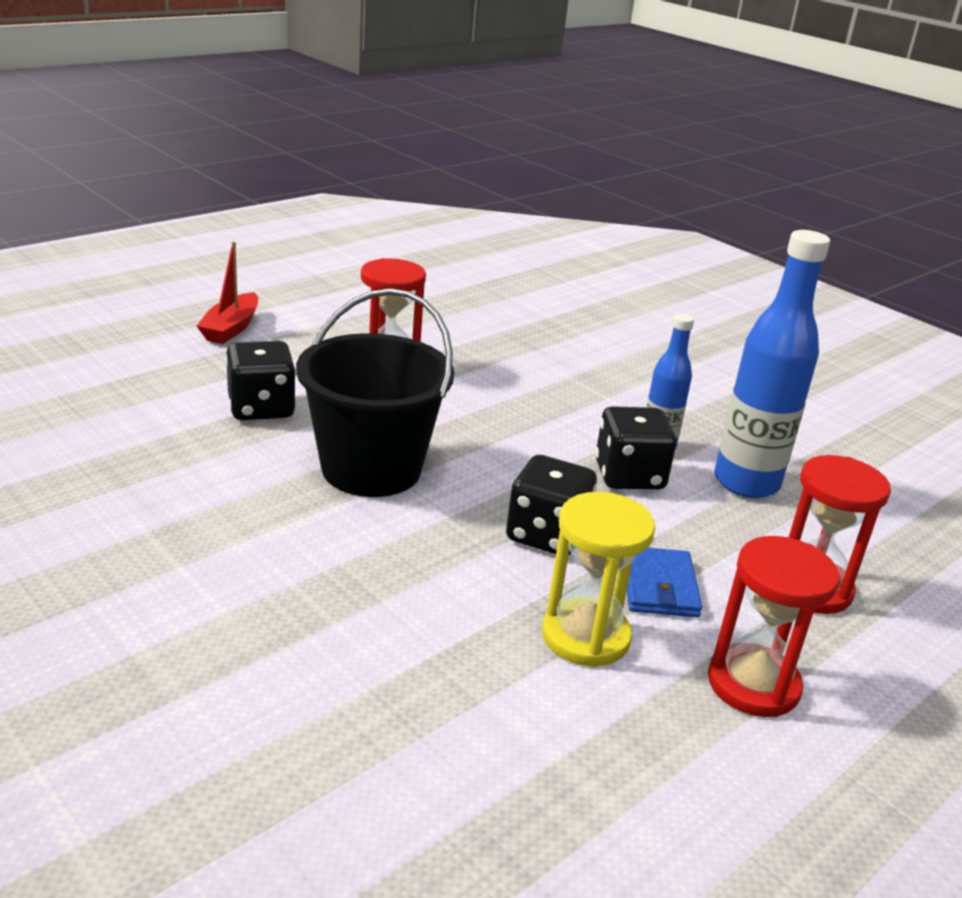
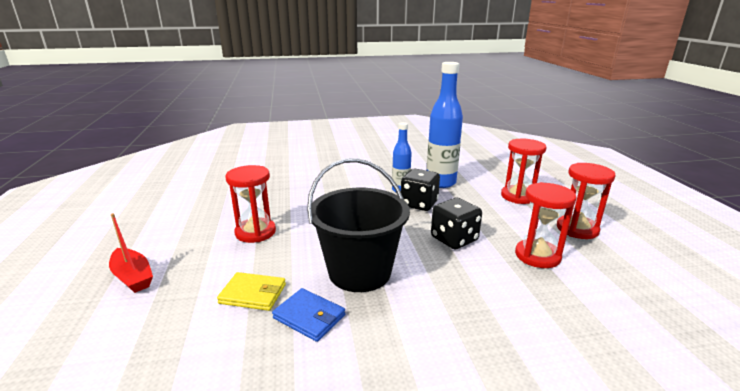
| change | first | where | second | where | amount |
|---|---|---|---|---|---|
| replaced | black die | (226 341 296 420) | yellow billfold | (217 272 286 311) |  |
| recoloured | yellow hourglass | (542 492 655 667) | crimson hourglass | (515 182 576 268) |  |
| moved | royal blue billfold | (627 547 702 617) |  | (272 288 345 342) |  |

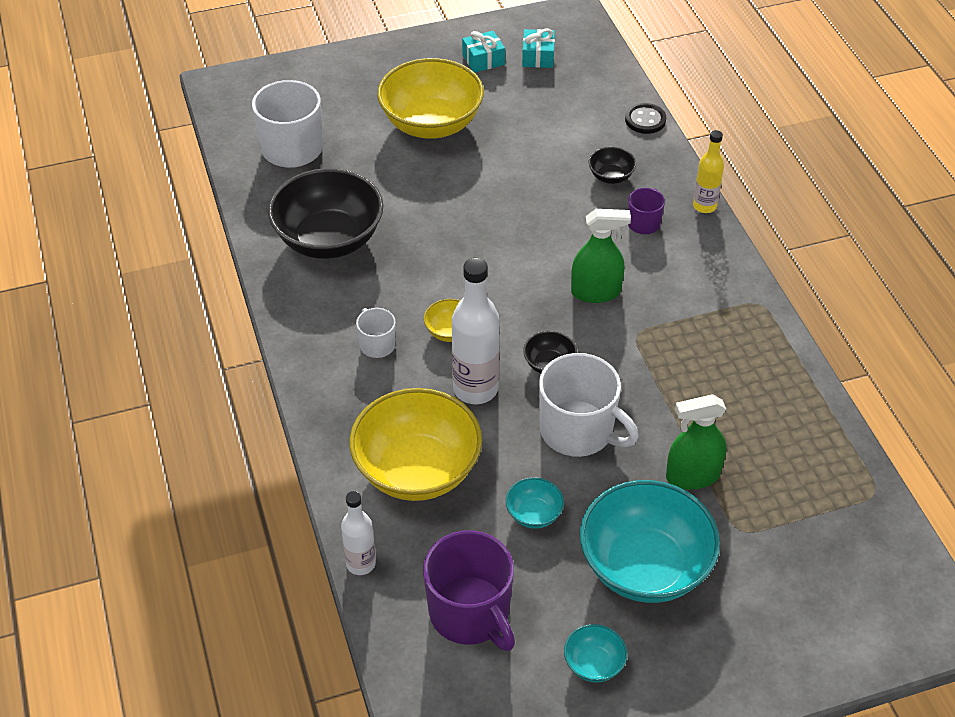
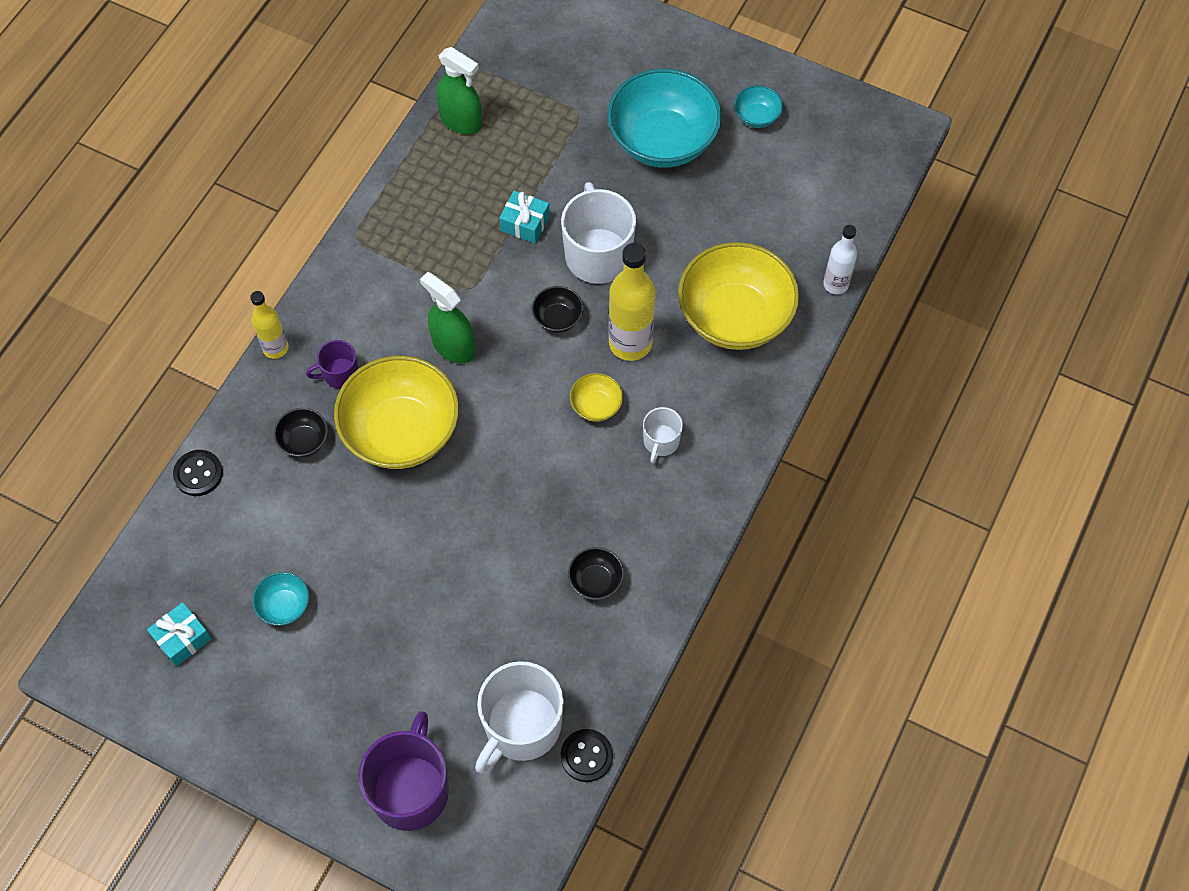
| change | first | where | second | where | amount |
|---|---|---|---|---|---|
| moved | teal wrapped gift | (462 31 505 73) |  | (499 191 550 243) |  |
| moved | yellow serving bowl | (377 58 484 139) |  | (334 356 459 469) |  |
| resized | black serving bowl | (268 168 383 259) |  | (568 547 624 600) | x0.44 |
| recoloured | snow-white bottle | (452 258 500 404) | yellow bottle | (608 243 656 361) |  |
| moved | emerald spray bottle | (666 395 727 490) |  | (436 47 482 135) |  |
| moved | teal serving bowl | (506 477 564 529) |  | (252 572 309 626) |  |
| moved | violet tea mug | (423 530 515 651) |  | (358 711 449 831) |  |
| added |  |  | black button | (561 729 613 782) |  |

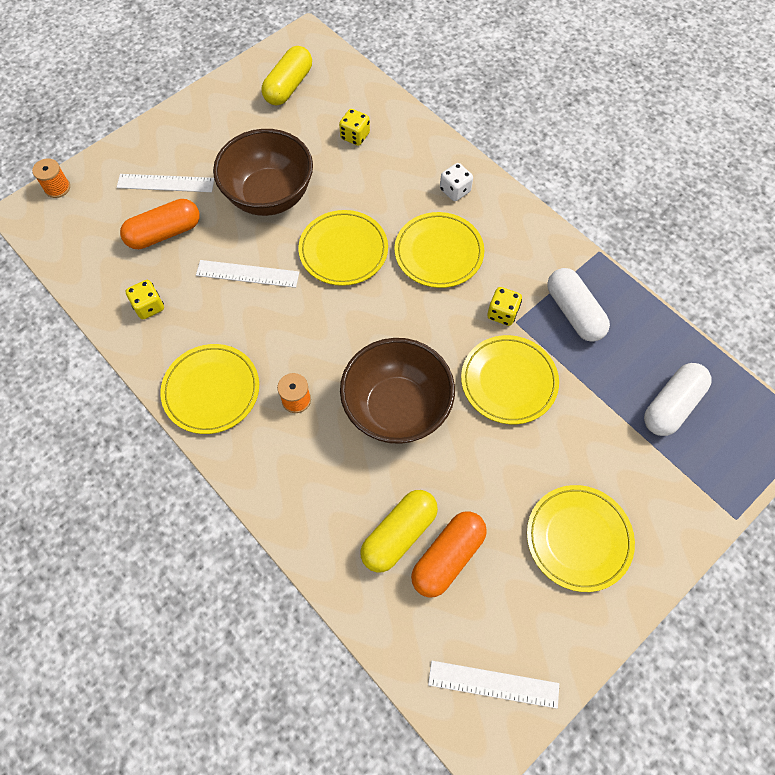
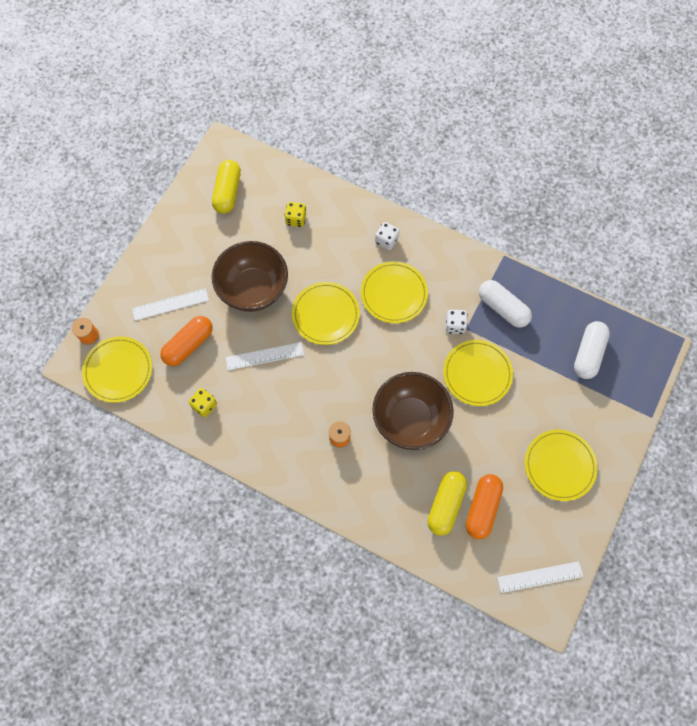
| change | first | where | second | where | amount |
|---|---|---|---|---|---|
| recoloured | yellow die | (487 287 522 326) | snow-white die | (446 310 468 334) |  |
| moved | yellow dinner plate | (160 344 259 434) |  | (82 336 152 403) |  |

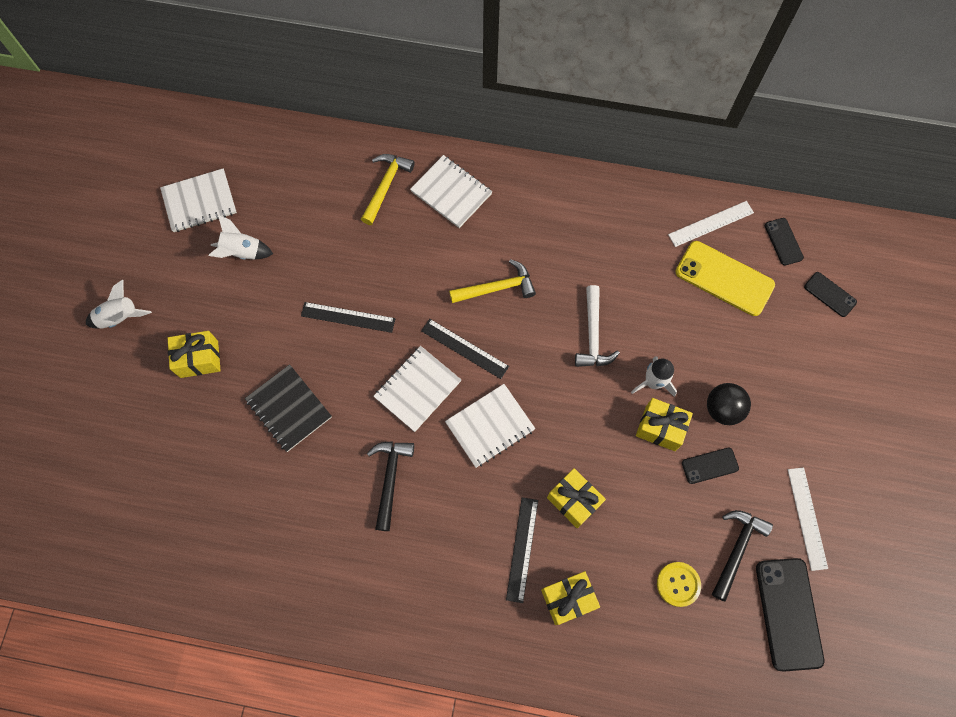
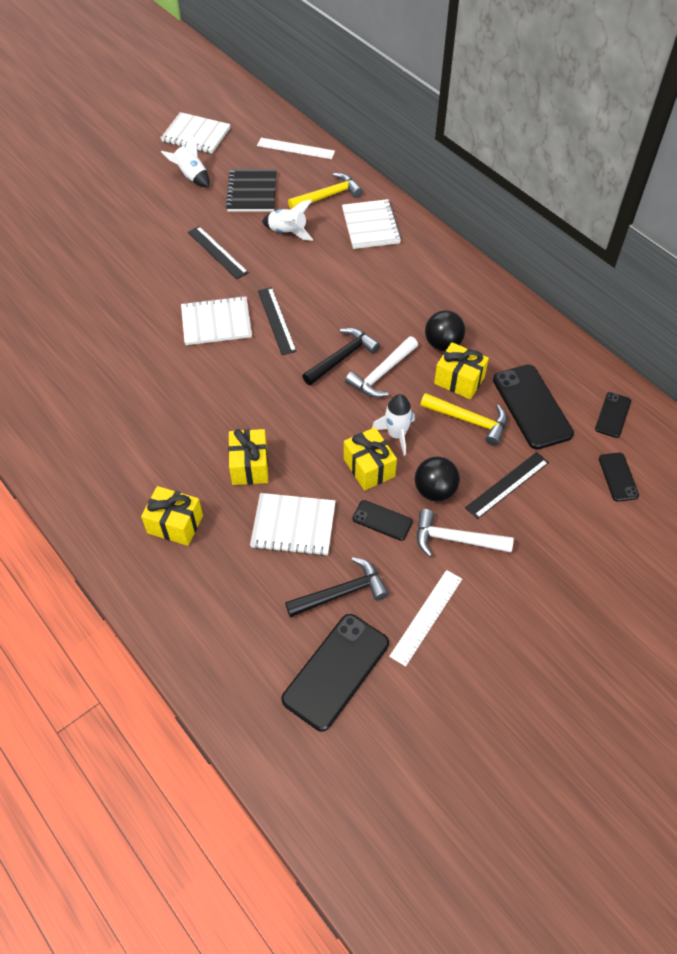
| change | first | where | second | where | amount |
|---|---|---|---|---|---|
| moved | snow-white ruler | (668 201 754 247) |  | (257 138 335 159) |  |
| recoloured | yellow smartphone | (676 241 775 316) | black smartphone | (493 364 574 449) |  |
| moved | yellow claw hammer | (449 259 536 303) |  | (420 393 507 446) |  |
| moved | snow-white spaceship | (86 280 152 329) |  | (262 199 313 241) |  |
| moved | yellow wrapped gift | (168 331 221 378) |  | (434 342 489 399) |  |
| moved | black exercise book | (245 364 332 452) |  | (225 169 276 212) |  |
| moved | snow-white exercise book | (445 384 535 468) |  | (250 493 336 556) |  |
| moved | black claw hammer | (367 441 414 531) |  | (302 328 380 385) |  |
| moved | black ruler | (506 497 538 603) |  | (465 452 549 519) |  |
| removed | yellow button | (657 562 701 607) |  |  |  |
| added |  |  | black ball | (425 310 465 351) |  |
| added |  |  | snow-white claw hammer | (417 509 514 557) |  |

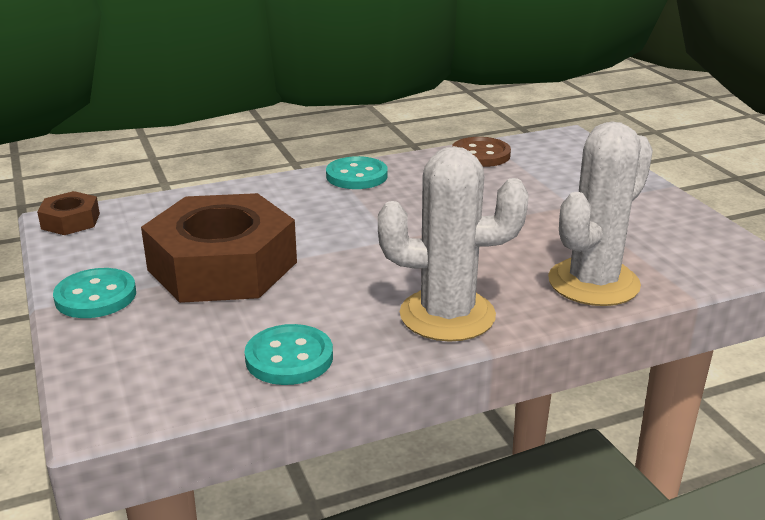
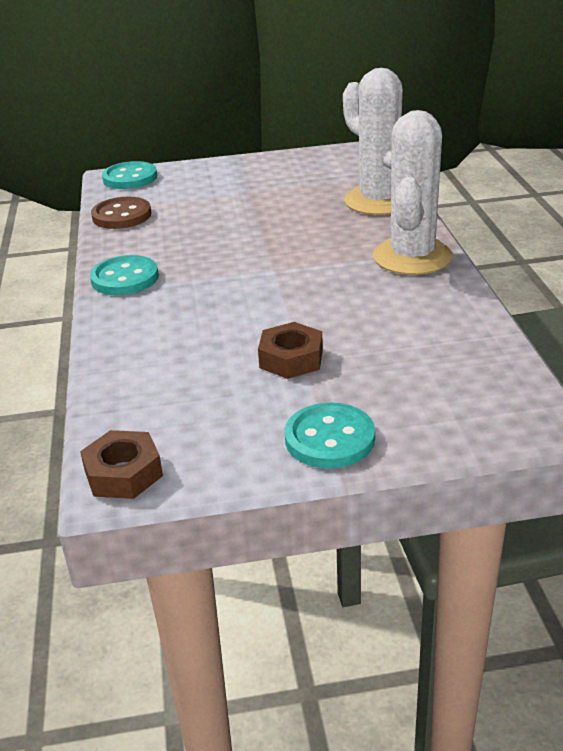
| change | first | where | second | where | amount |
|---|---|---|---|---|---|
| resized | russet nut | (141 193 297 303) |  | (258 322 323 379) | x0.44 |
| moved | teal button | (245 324 333 385) |  | (102 161 157 189) |  |

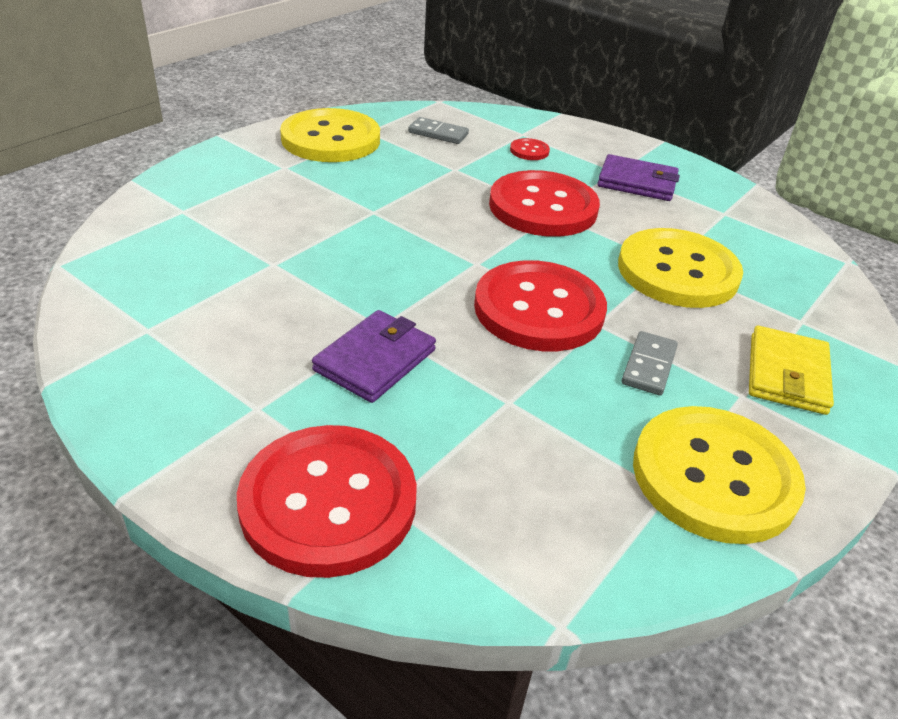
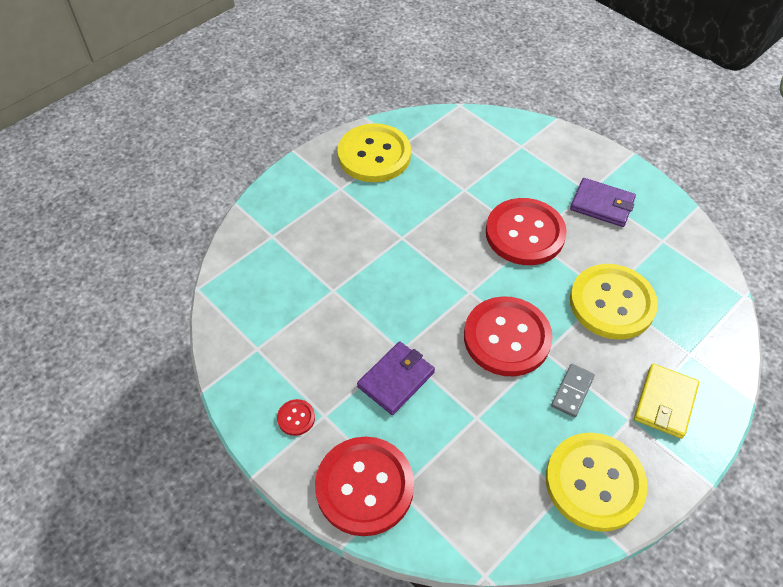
| change | first | where | second | where | amount |
|---|---|---|---|---|---|
| removed | gray domino tile | (408 117 469 144) |  |  |  |
| moved | crimson button | (510 138 550 160) |  | (277 399 315 436) |  |

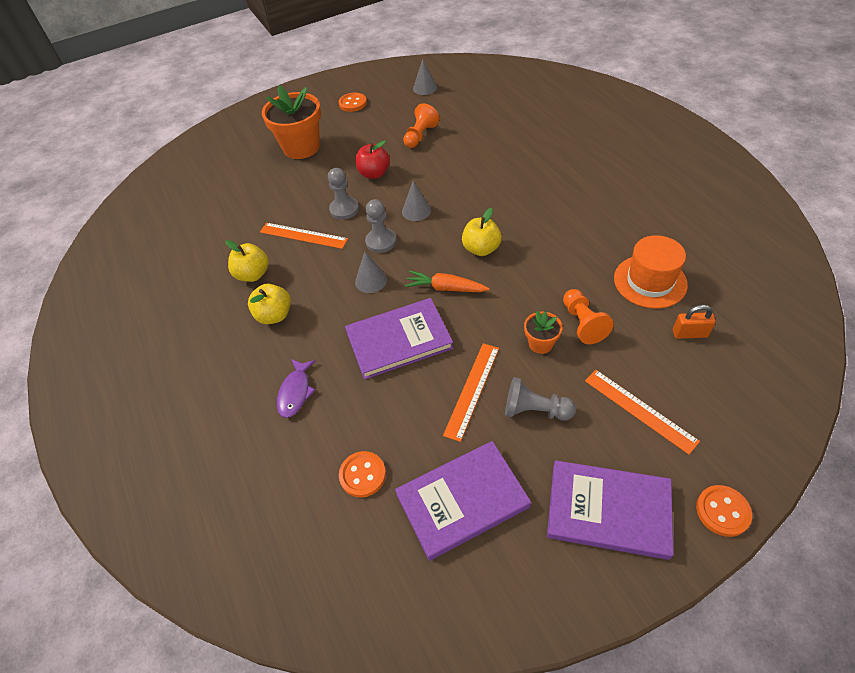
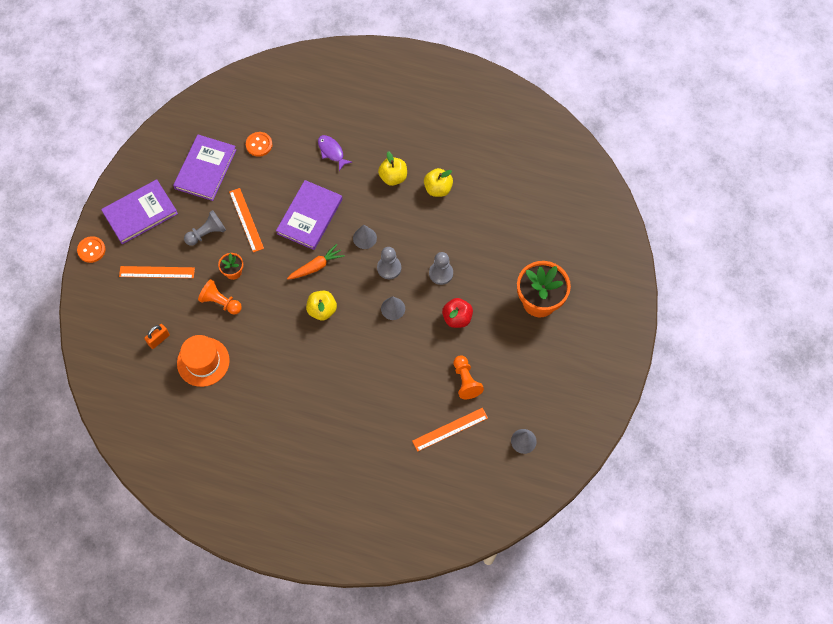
| change | first | where | second | where | amount |
|---|---|---|---|---|---|
| removed | orange button | (339 93 367 112) |  |  |  |
| moved | orange ruler | (260 223 348 249) |  | (412 408 488 452) |  |

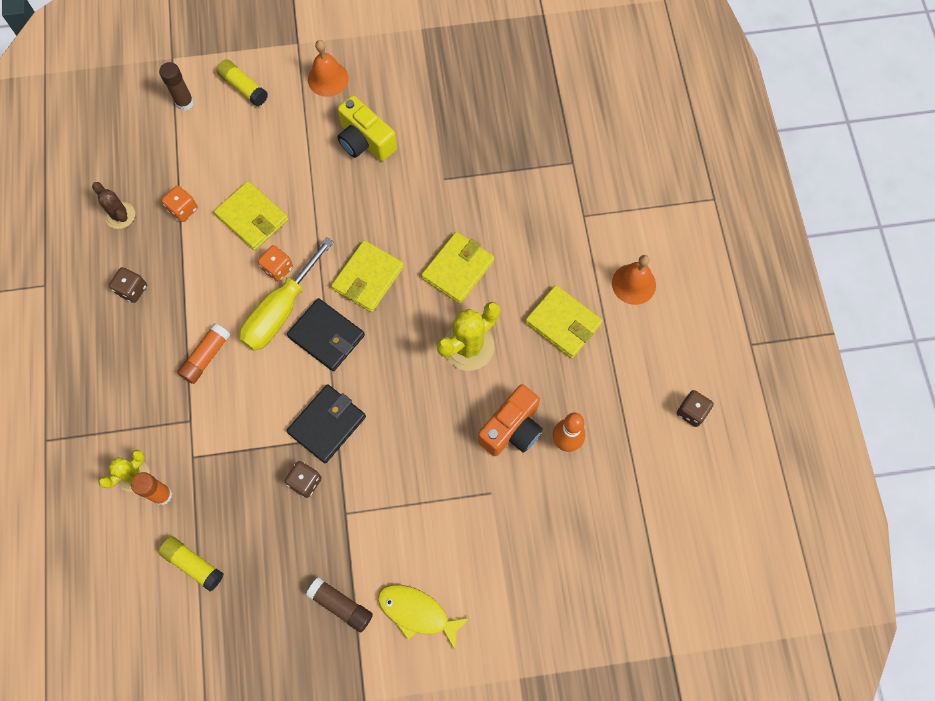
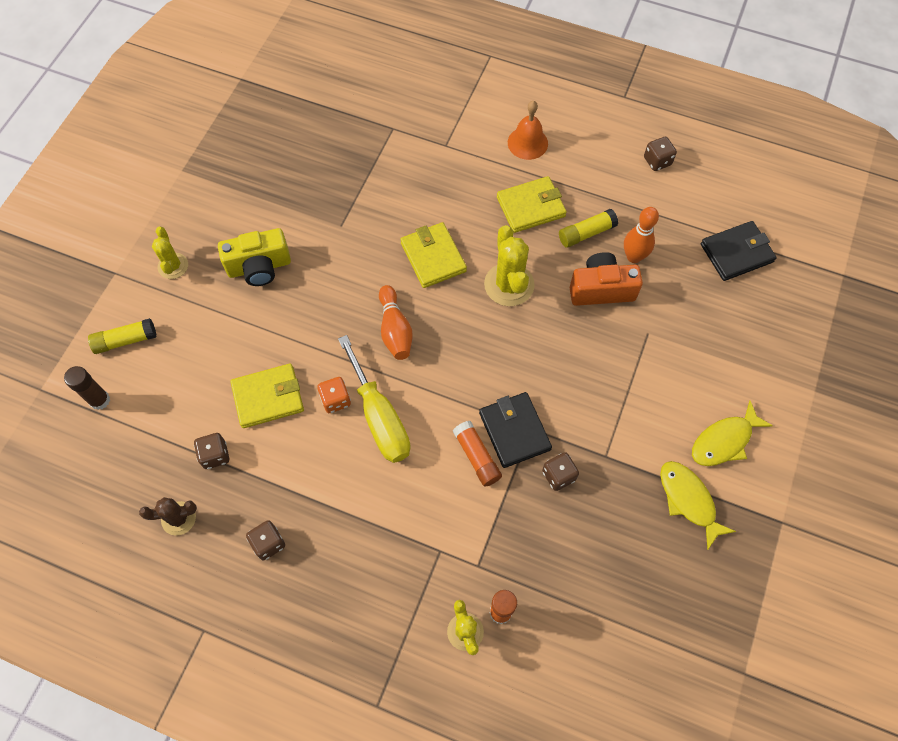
| change | first | where | second | where | amount |
|---|---|---|---|---|---|
| replaced | orange bell | (308 40 349 97) | yellow saguaro cactus | (152 227 188 279) |  |
| recoloured | orange die | (162 186 198 222) | russet die | (194 433 229 469) |  |
| replaced | yellow billfold | (331 240 404 312) | orange bowling pin | (379 285 413 360) |  |
| moved | black billfold | (287 298 365 371) |  | (701 221 777 281) |  |
| moved | orange glue stick | (177 323 231 384) |  | (453 421 502 487) |  |
| turned | orange camera | (478 384 543 456) |  | (570 252 643 306) | 75 degrees counterclockwise |
| moved | yellow glue stick | (158 536 223 591) |  | (559 209 618 248) |  |
| replaced | russet glue stick | (306 577 373 632) | yellow fish | (660 461 736 550) |  |

